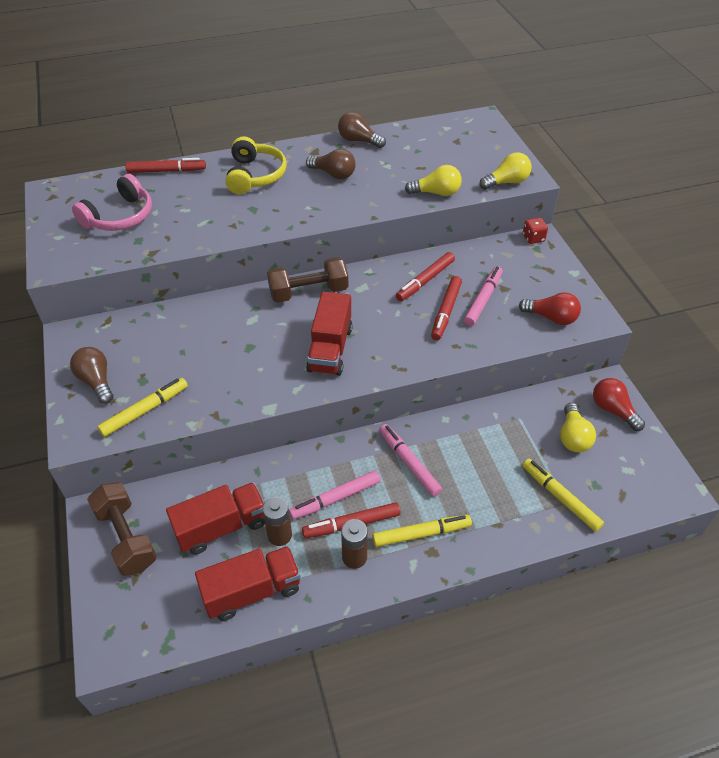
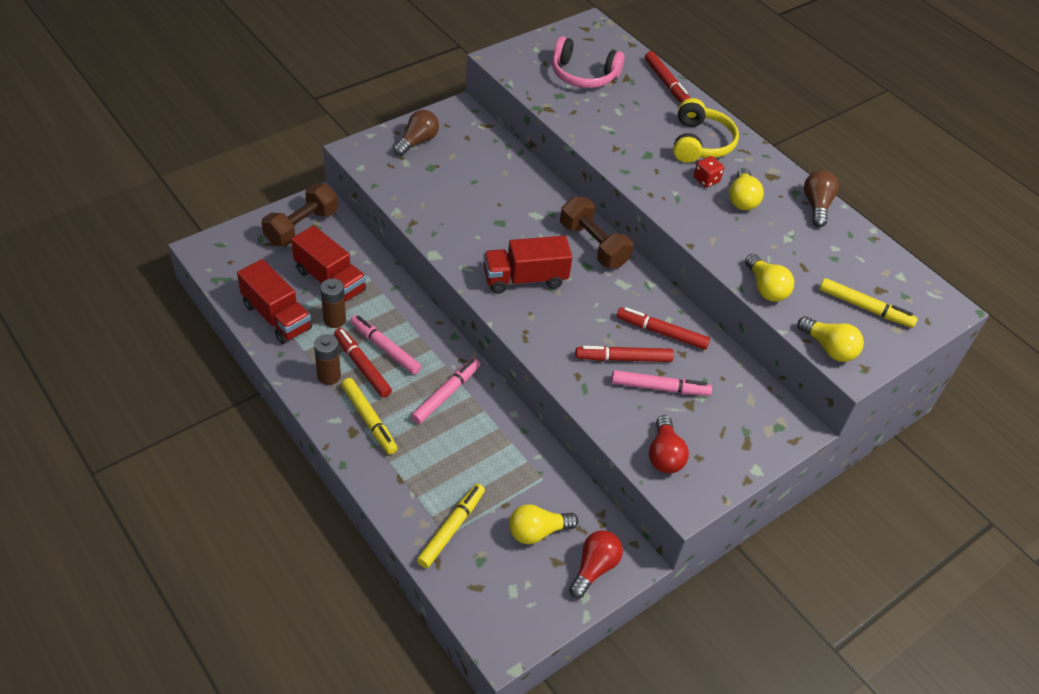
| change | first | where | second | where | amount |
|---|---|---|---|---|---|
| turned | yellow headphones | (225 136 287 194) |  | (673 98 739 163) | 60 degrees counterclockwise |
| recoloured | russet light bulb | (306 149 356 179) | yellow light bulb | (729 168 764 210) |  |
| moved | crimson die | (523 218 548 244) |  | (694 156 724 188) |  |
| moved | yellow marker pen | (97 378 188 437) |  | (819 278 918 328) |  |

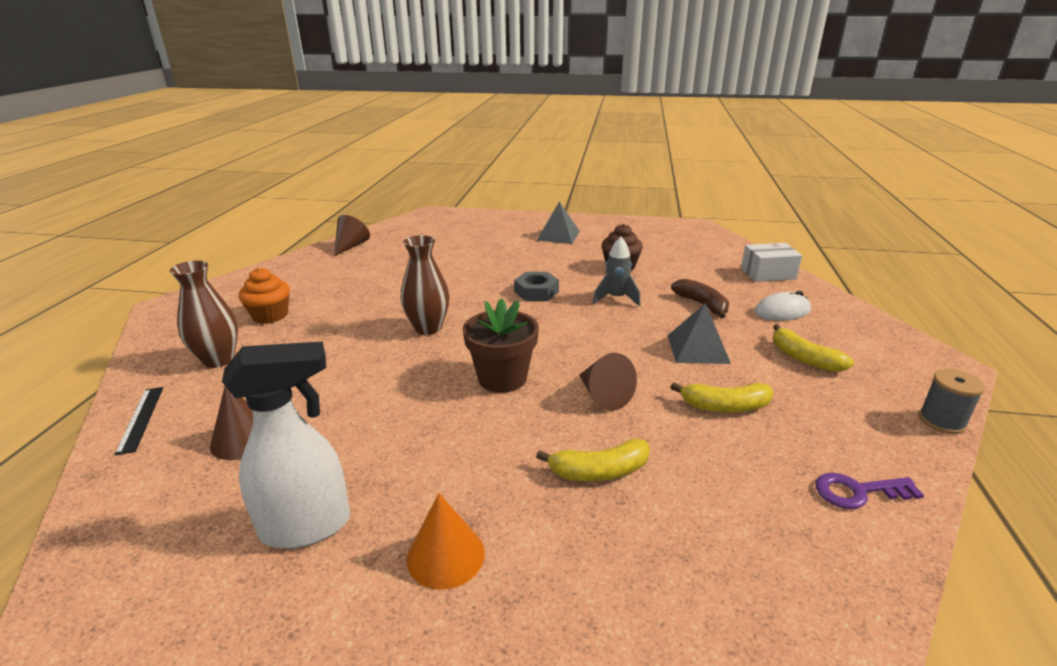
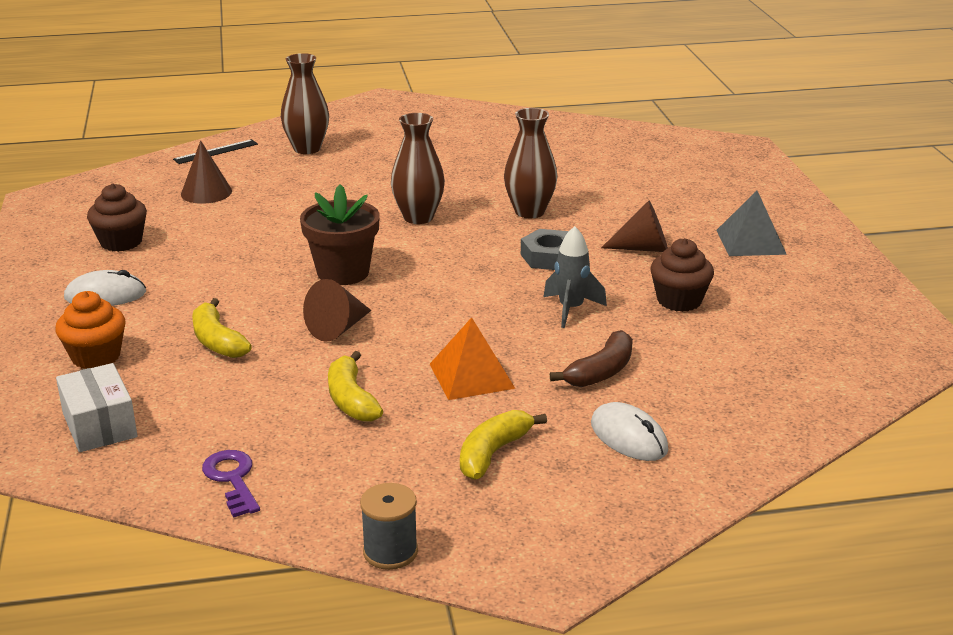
| change | first | where | second | where | amount |
|---|---|---|---|---|---|
| moved | russet solid cone | (334 215 370 256) |  | (601 201 668 252) |  |
| moved | snow-white box | (741 243 802 282) |  | (56 363 137 452) |  |
| moved | orange cupcake | (239 267 290 324) |  | (55 291 126 369) |  |
| recoloured | gray pyramid shape | (668 303 731 364) | orange pyramid shape | (430 317 515 400) |  |
| replaced | snow-white spray bottle | (222 341 350 549) | russet cupcake | (87 183 147 252) |  |
| replaced | orange solid cone | (407 493 485 590) | snow-white mouse | (64 270 146 306) |  |
| added |  |  | russet vase | (504 108 558 218) |  |

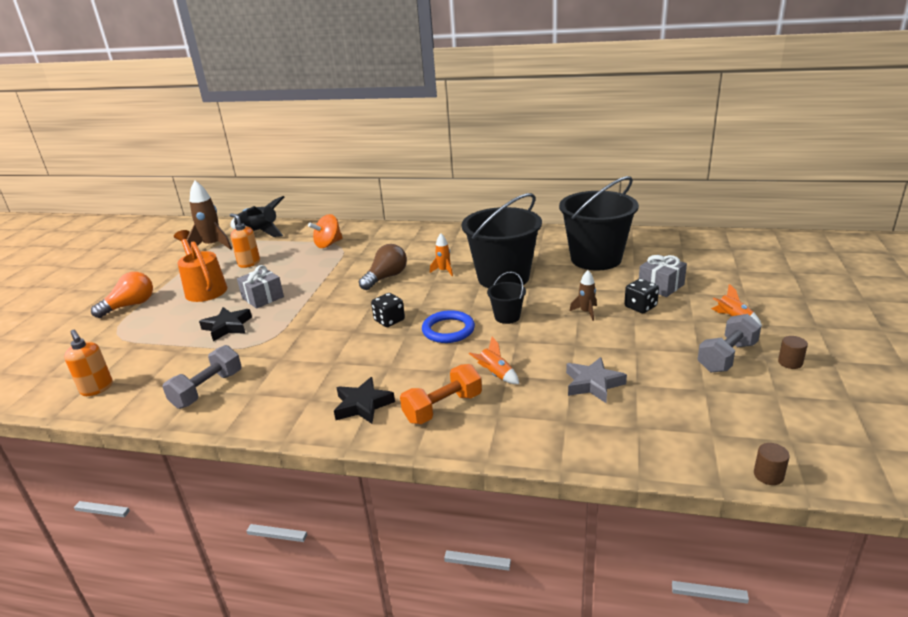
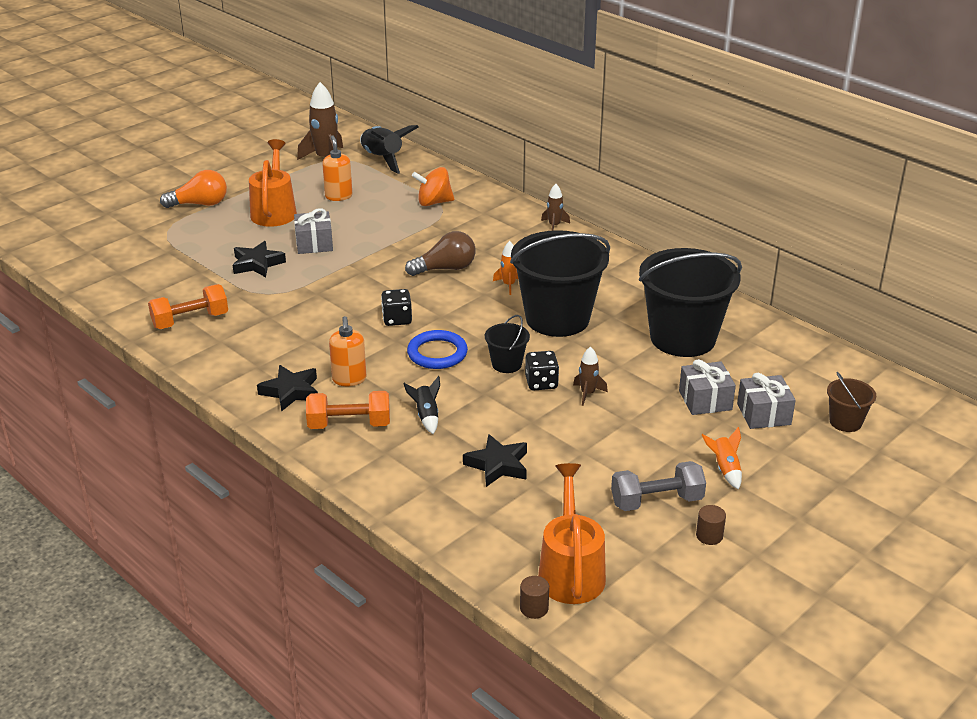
| change | first | where | second | where | amount |
|---|---|---|---|---|---|
| moved | black die | (624 279 659 313) |  | (525 351 559 391) |  |
| moved | orange soap pump | (64 330 113 396) |  | (329 316 366 386) |  |
| recoloured | orange spaceship | (469 337 519 384) | black spaceship | (403 376 440 434) |  |
| recoloured | gray free weight | (162 345 242 409) | orange free weight | (148 284 228 329) |  |
| recoloured | gray five-pointed star | (566 357 627 403) | black five-pointed star | (463 434 527 487) |  |
| added |  |  | russet spaceship | (541 184 570 231) |  |
| added |  |  | russet pail | (827 372 876 432) |  |
| added |  |  | gray wrapped gift | (737 373 796 429) |  |
| added |  |  | orange watering pot | (538 463 606 604) |  |

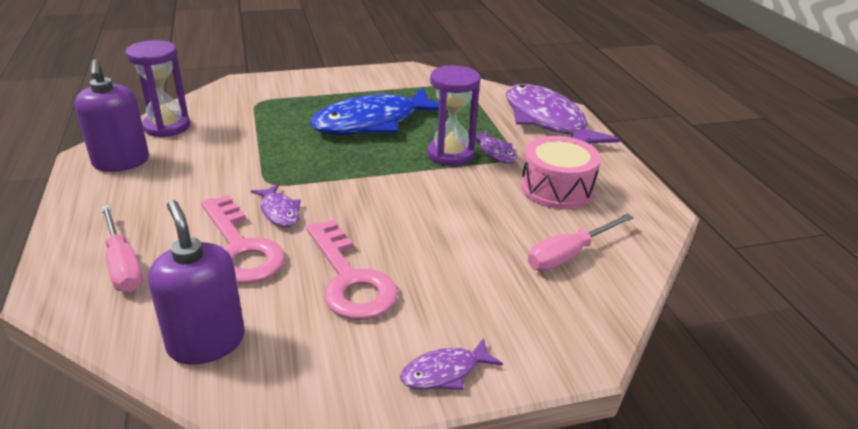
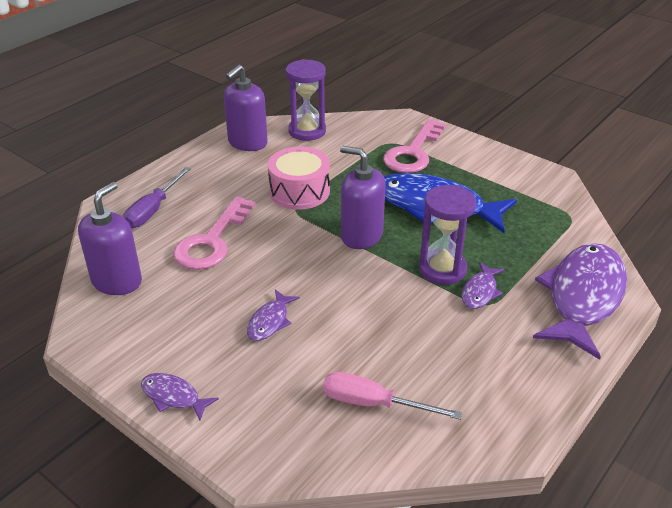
| change | first | where | second | where | amount |
|---|---|---|---|---|---|
| moved | pink snare drum | (521 136 601 209) |  | (268 147 330 210) |  |
| moved | violet fish | (251 184 301 227) |  | (247 289 300 341) |  |
| recoloured | pink hand screwdriver | (101 205 143 292) | violet hand screwdriver | (123 167 191 228) |  |
| moved | pink latchkey | (306 220 398 320) |  | (383 119 446 173) |  |
| added |  |  | violet soap pump | (340 146 385 249) |  |

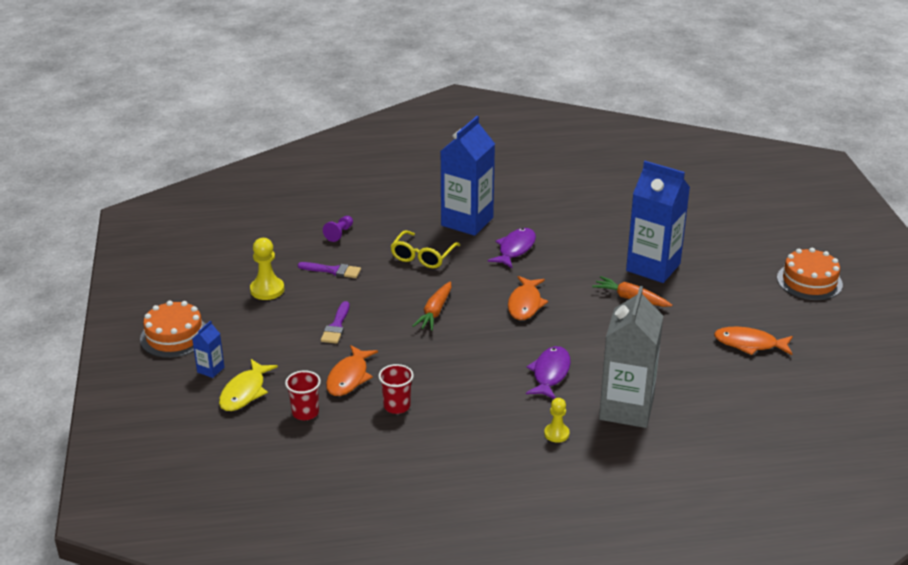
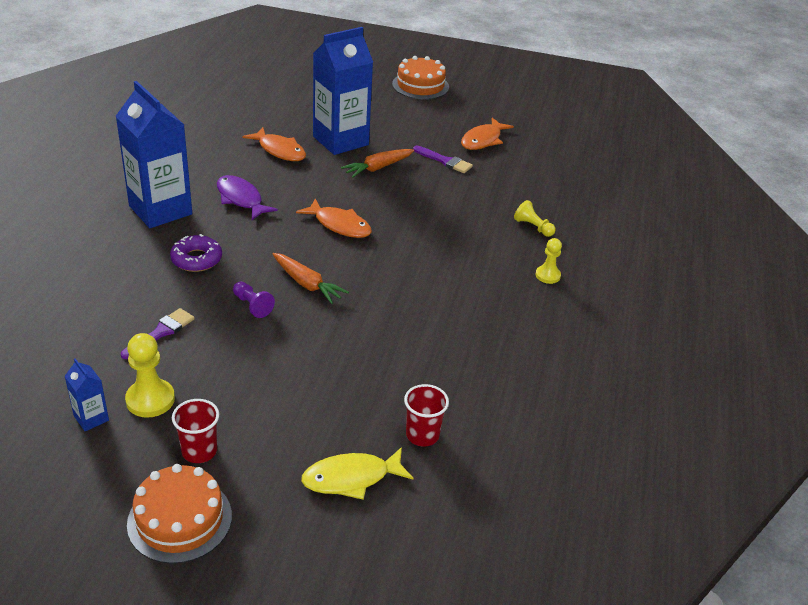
| change | first | where | second | where | amount |
|---|---|---|---|---|---|
| moved | violet game pawn | (323 216 353 242) |  | (233 282 275 318) |  |
| replaced | yellow glasses | (390 230 460 268) | violet doughnut | (170 234 222 272) |  |
| replaced | gray carton | (599 286 663 428) | yellow game pawn | (514 200 556 237) |  |
| moved | violet paint brush | (321 301 349 344) |  | (413 146 473 173) |  |
| moved | royal blue carton | (192 320 224 378) |  | (65 358 109 431) |  |
| moved | orange fish | (326 345 378 396) |  | (243 127 306 161) |  |
| removed | violet fish | (526 346 571 399) |  |  |  |
| turned | yellow fish | (219 359 278 411) |  | (301 447 413 500) | 120 degrees clockwise |
| moved | crimson beaker | (378 364 414 414) |  | (172 399 219 463) |  |

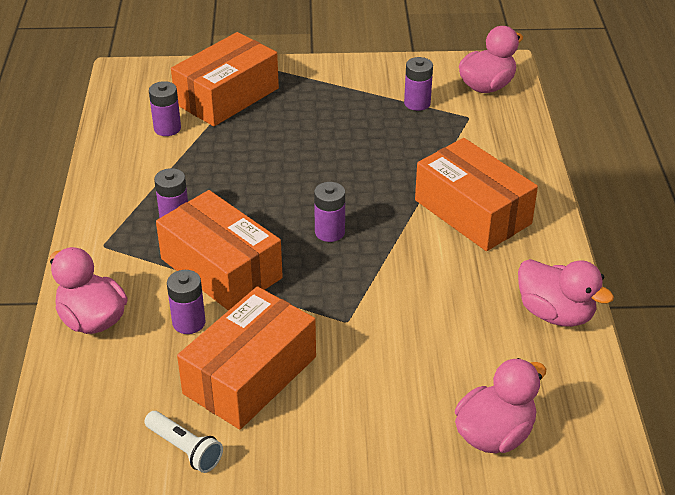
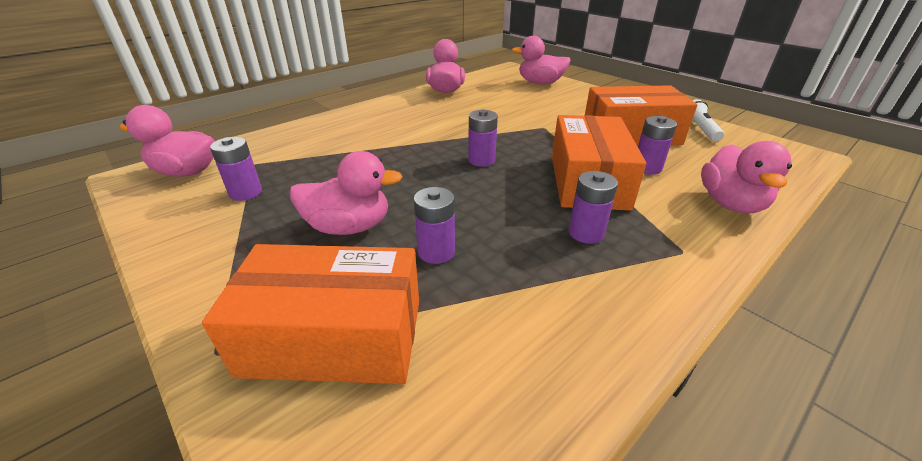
| change | first | where | second | where | amount |
|---|---|---|---|---|---|
| moved | violet AA battery | (149 81 181 136) |  | (414 187 455 264) |  |
| removed | orange box | (415 138 538 251) |  |  |  |
| added |  |  | pink rubber duck | (290 151 402 235) |  |

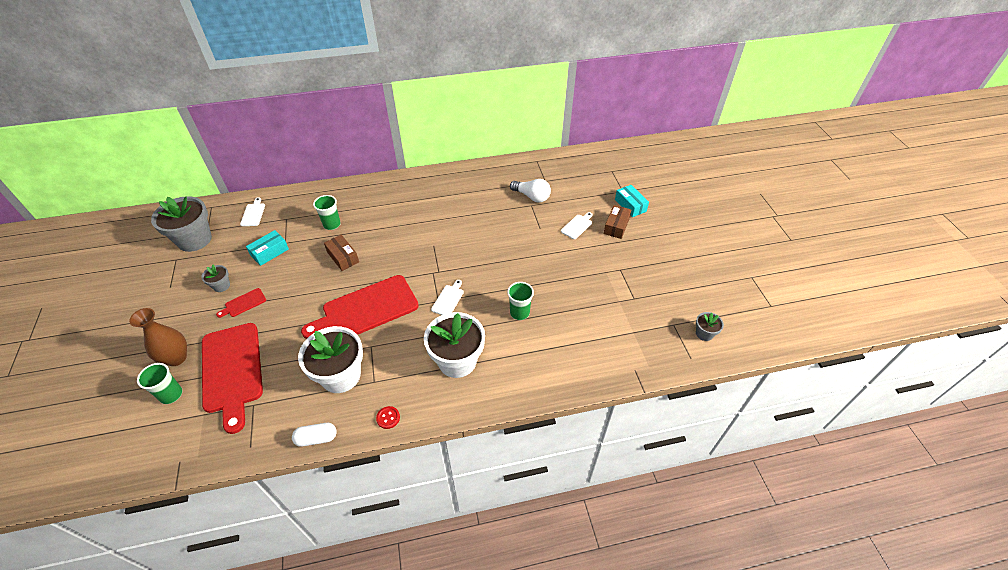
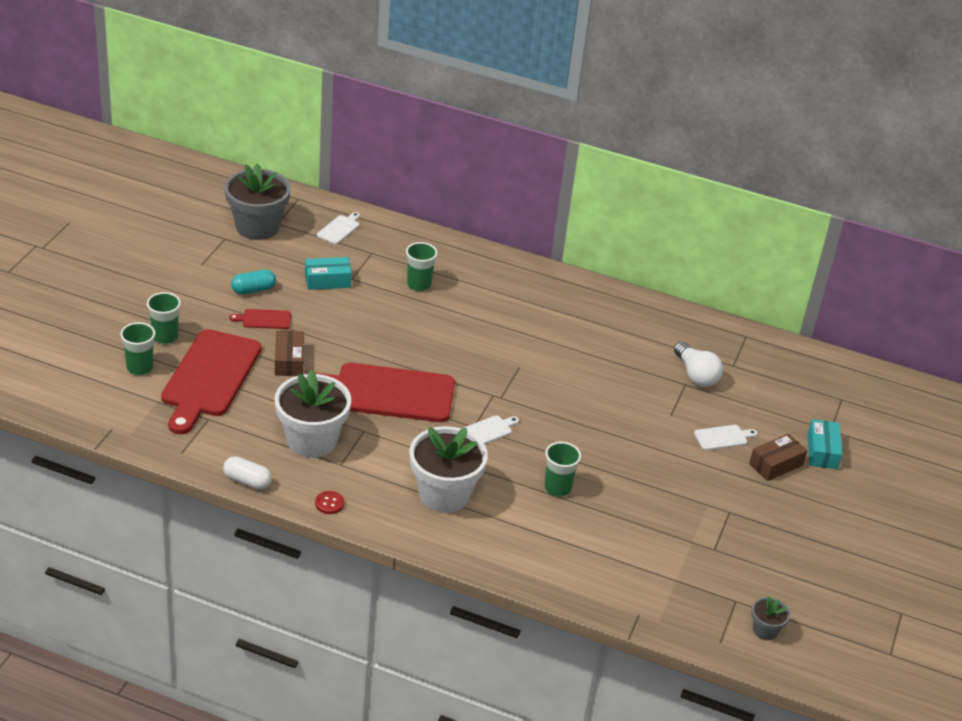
| change | first | where | second | where | amount |
|---|---|---|---|---|---|
| moved | russet box | (324 235 359 271) |  | (275 331 304 376) |  |
| replaced | gray flower pot | (201 265 230 292) | teal pill shape | (231 270 276 294) |  |
| replaced | russet vase | (129 308 187 366) | emerald beaker | (147 292 181 344) |  |

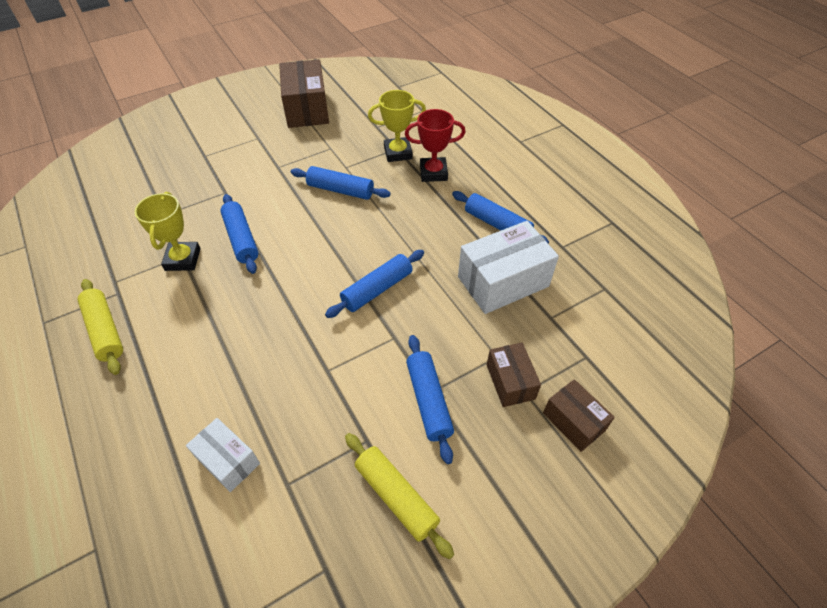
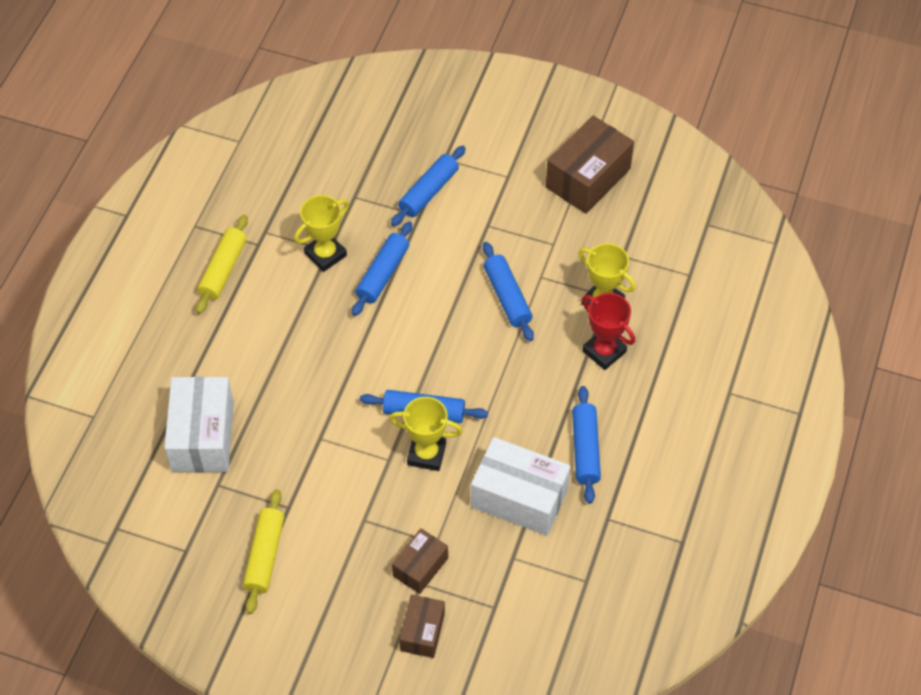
| change | first | where | second | where | amount |
|---|---|---|---|---|---|
| moved | royal blue dough roller | (406 335 454 464) |  | (391 146 466 226) |  |
| resized | snow-white box | (186 418 260 492) |  | (164 376 234 472) | x1.74 |
| added |  |  | yellow prize cup | (389 397 462 471) |  |

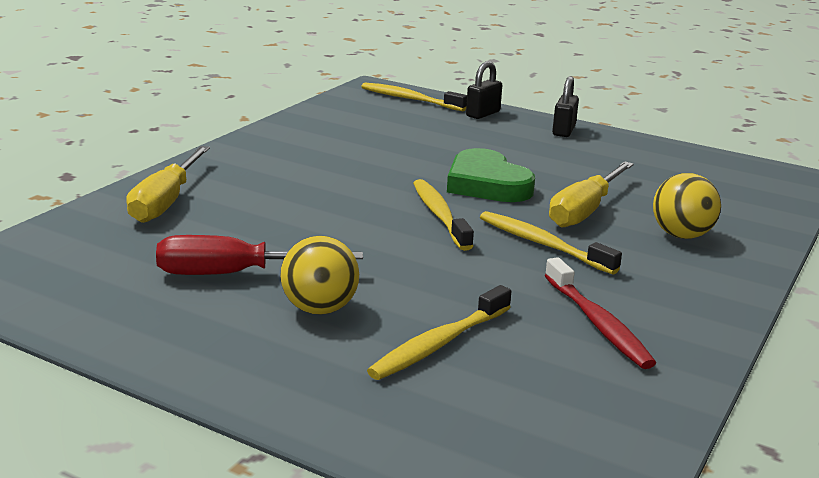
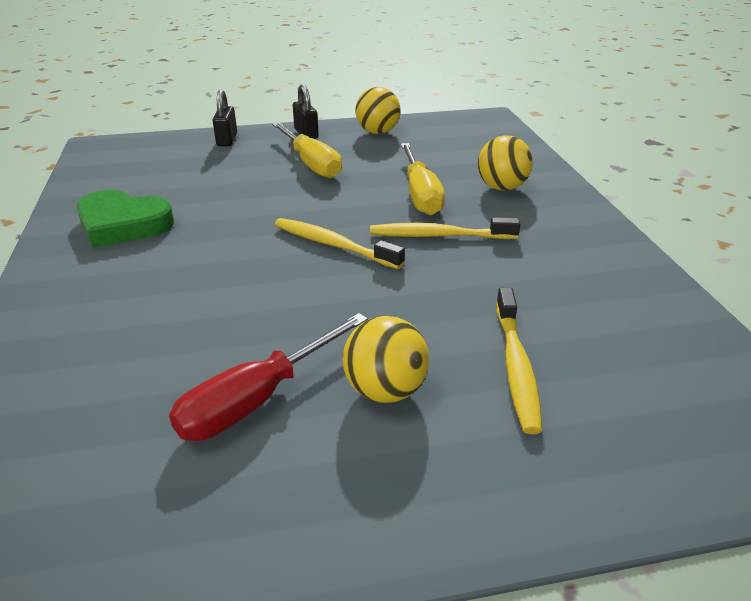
| change | first | where | second | where | amount |
|---|---|---|---|---|---|
| removed | yellow toothbrush | (361 83 467 111) |  |  |  |
| moved | yellow hand screwdriver | (126 146 210 223) |  | (272 122 342 178) |  |
| moved | emerald heart shape | (447 148 535 202) |  | (76 190 174 248) |  |
| removed | crimson toothbrush | (545 257 656 369) |  |  |  |
| added |  |  | yellow ball | (355 87 401 134) |  |

